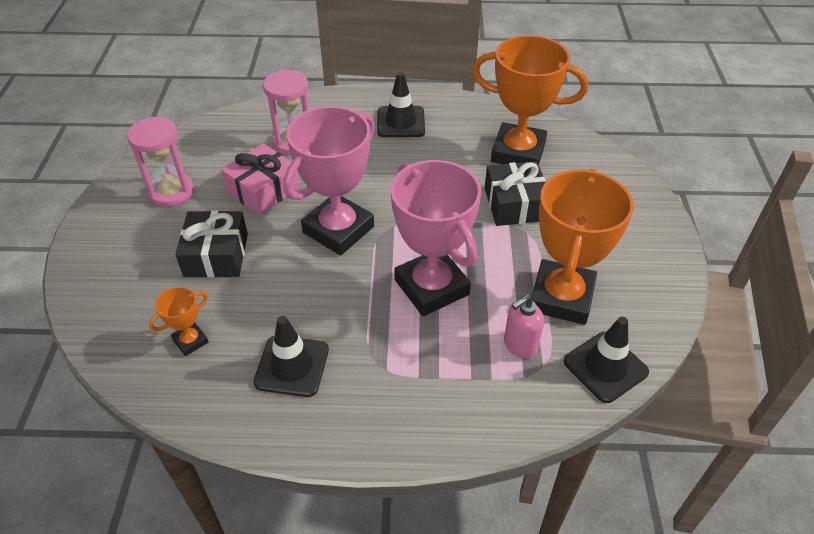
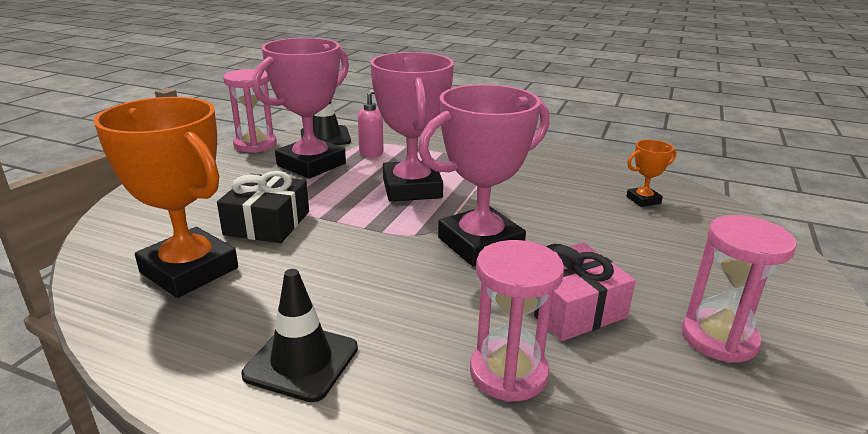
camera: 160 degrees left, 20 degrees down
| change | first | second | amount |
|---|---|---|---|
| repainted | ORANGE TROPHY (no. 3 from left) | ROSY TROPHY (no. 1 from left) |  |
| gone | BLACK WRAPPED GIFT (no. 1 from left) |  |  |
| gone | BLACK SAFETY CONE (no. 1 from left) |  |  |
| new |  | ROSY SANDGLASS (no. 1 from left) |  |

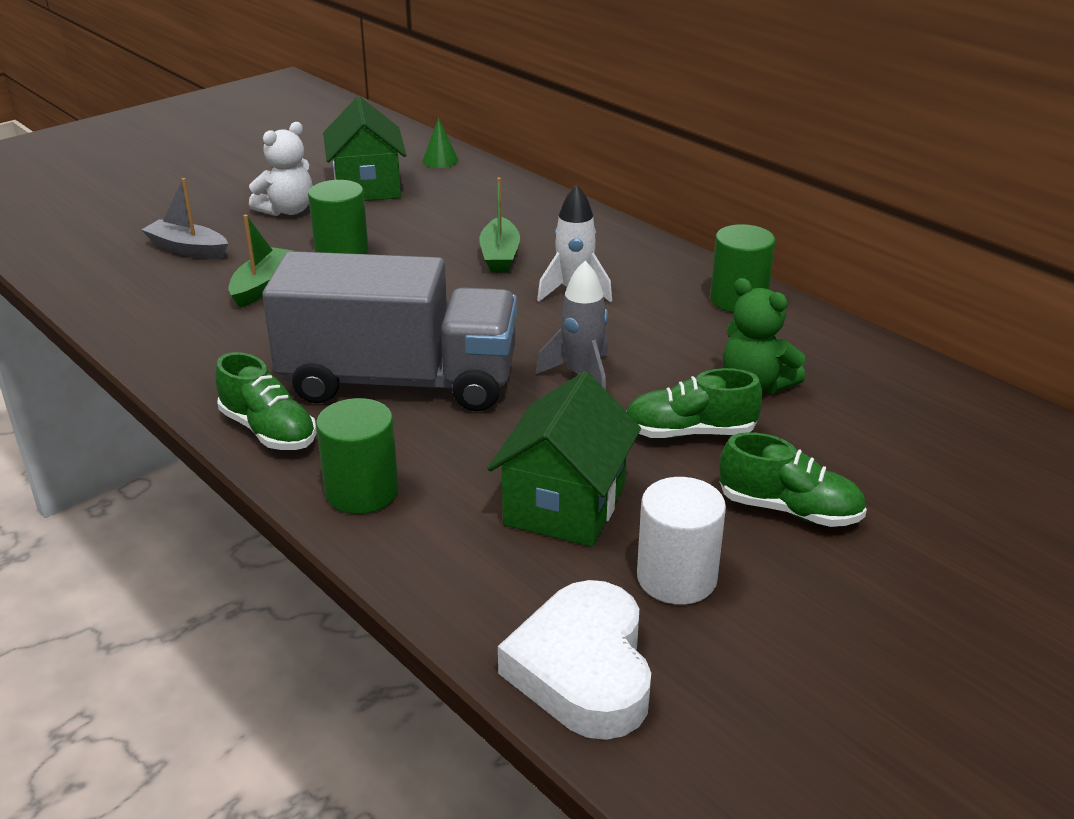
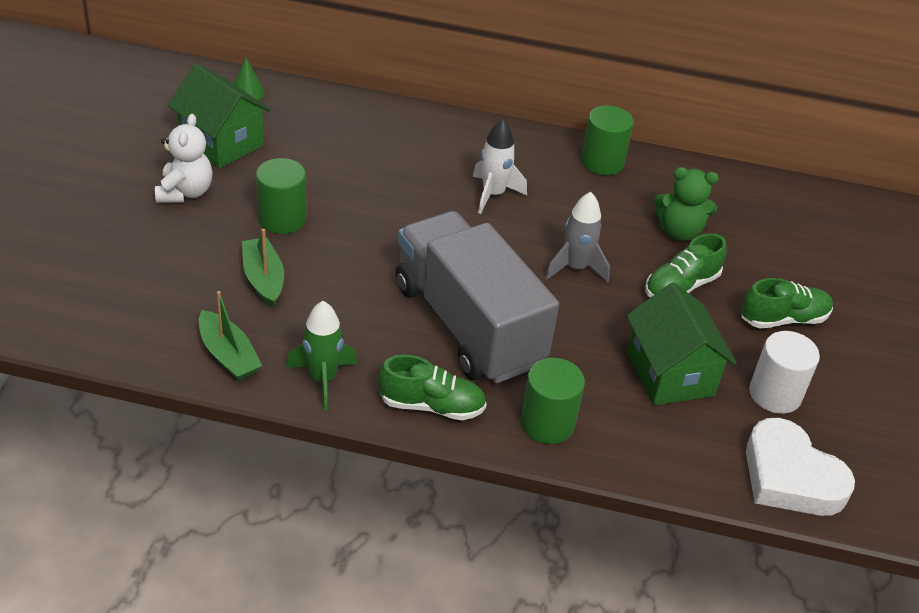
camera: 40 degrees left, 10 degrees up
| change | first | second | amount |
|---|---|---|---|
| shifted | GREEN BOAT (no. 2 from left in the first image) | GREEN BOAT (no. 1 from left) |  |
| gone | GREY BOAT |  |  |
| rotated | GREY LORRY |  | 90 degrees counterclockwise |
| new |  | GREEN SPACESHIP |  |

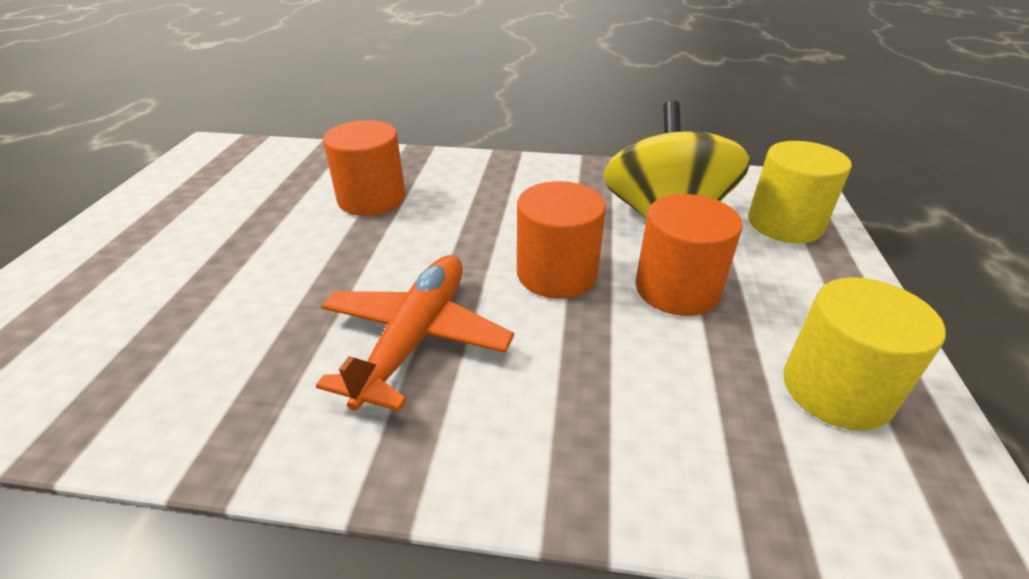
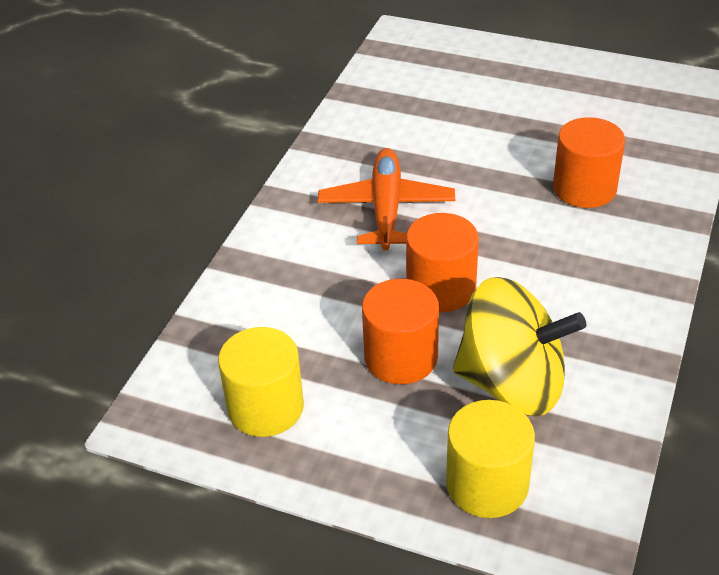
camera: 105 degrees right, 5 degrees up
| change | first | second | amount |
|---|---|---|---|
| rotated | ORANGE TOY PLANE |  | 120 degrees counterclockwise |

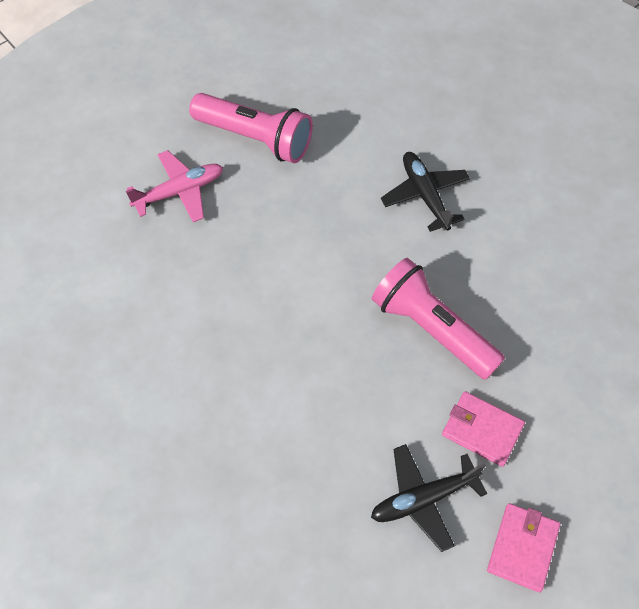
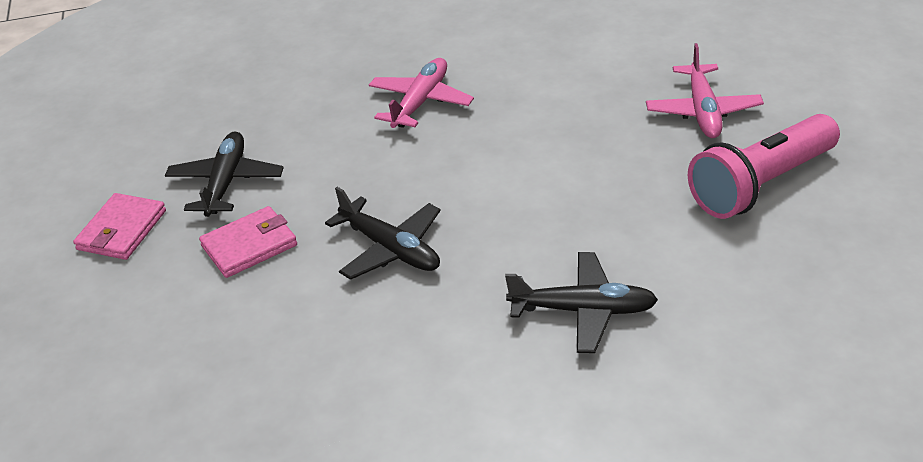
camera: 120 degrees right, 20 degrees down
| change | first | second | amount |
|---|---|---|---|
| swapped | ROSY FLASHLIGHT (no. 2 from left) | BLACK TOY PLANE (no. 2 from left) |  |
| rotated | ROSY CARD WALLET (no. 2 from left in the first image) | ROSY CARD WALLET (no. 1 from left) | 60 degrees clockwise |
| new |  | ROSY TOY PLANE (no. 1 from left) |  |

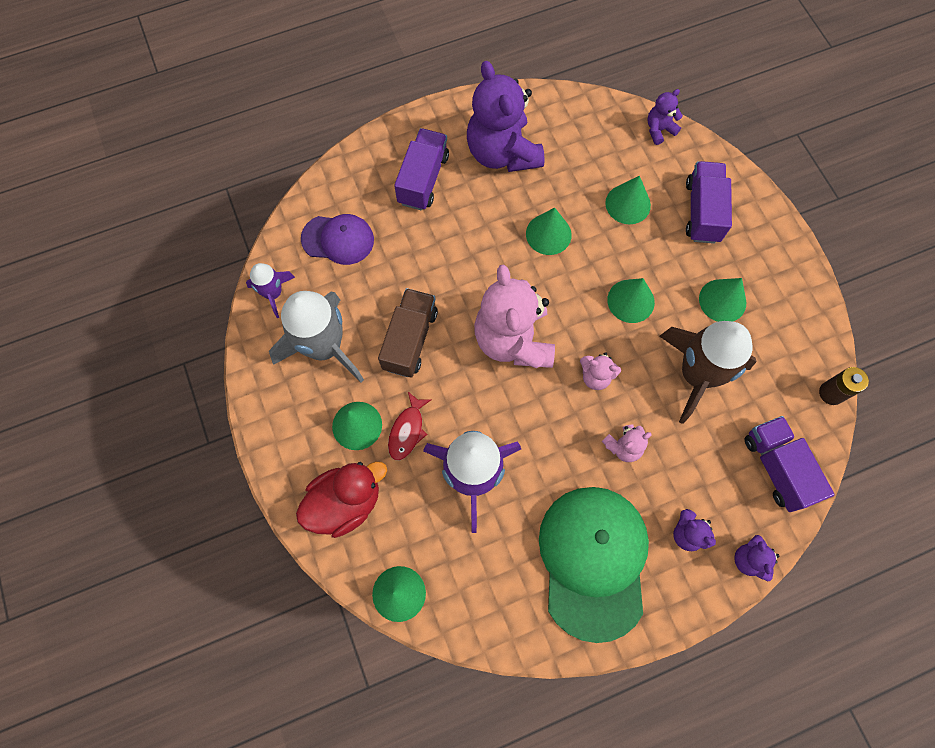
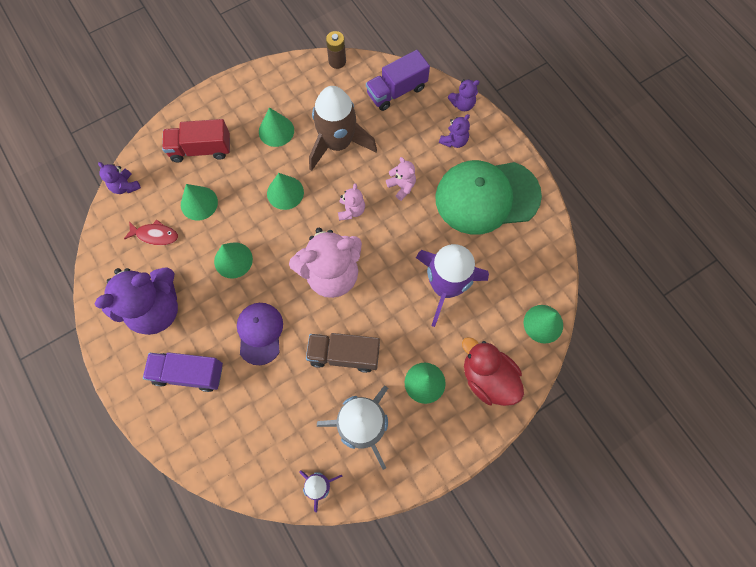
camera: 100 degrees left, 0 degrees up
| change | first | second | amount |
|---|---|---|---|
| repainted | VIOLET LORRY (no. 2 from left) | RED LORRY |  |
| shifted | VIOLET BASEBALL CAP |  |  |
| shifted | RED FISH |  |  |

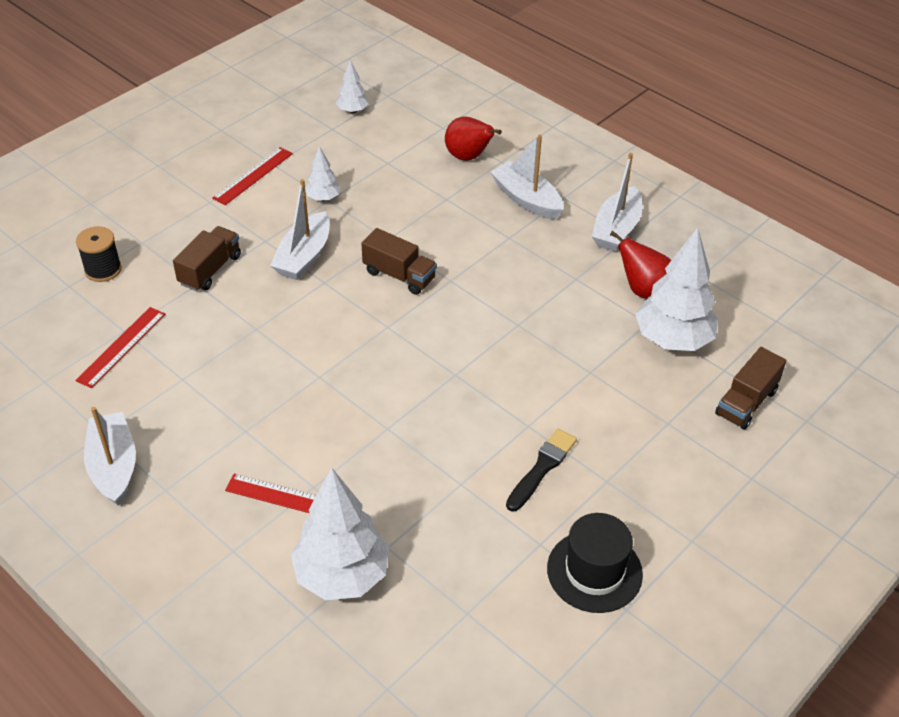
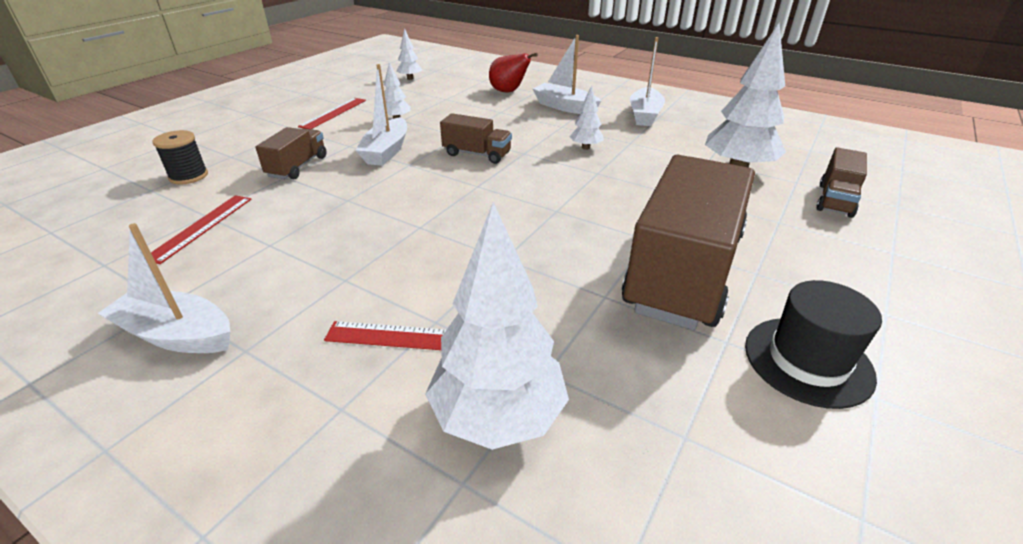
camera: 10 degrees left, 10 degrees down
| change | first | second | amount |
|---|---|---|---|
| gone | RED TOY PEAR (no. 2 from left) |  |  |
| rotated | WHITE BOAT (no. 1 from left) |  | 45 degrees counterclockwise |
| swapped | BLACK BRUSH | DARK BROWN LORRY (no. 3 from left) |  |
| new |  | WHITE TOY TREE (no. 4 from left) |  |

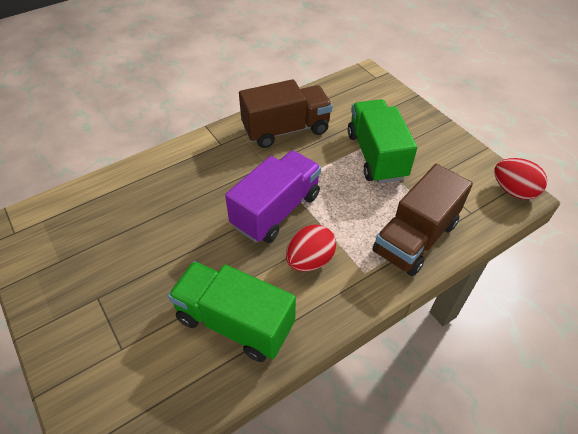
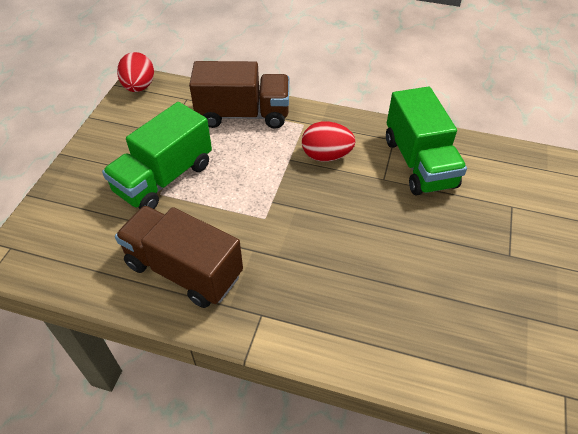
camera: 130 degrees left, 0 degrees up
| change | first | second | amount |
|---|---|---|---|
| gone | VIOLET LORRY |  |  |

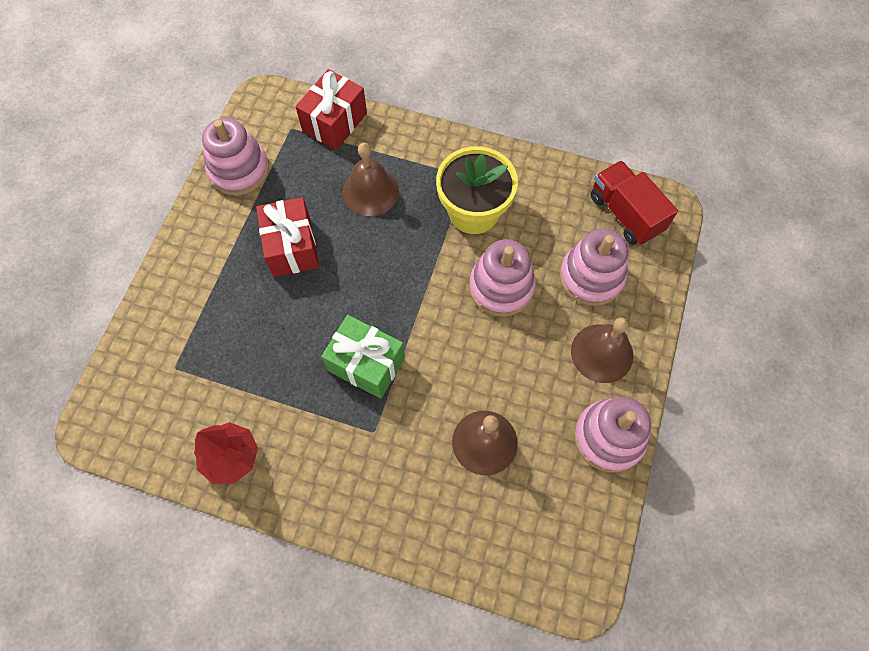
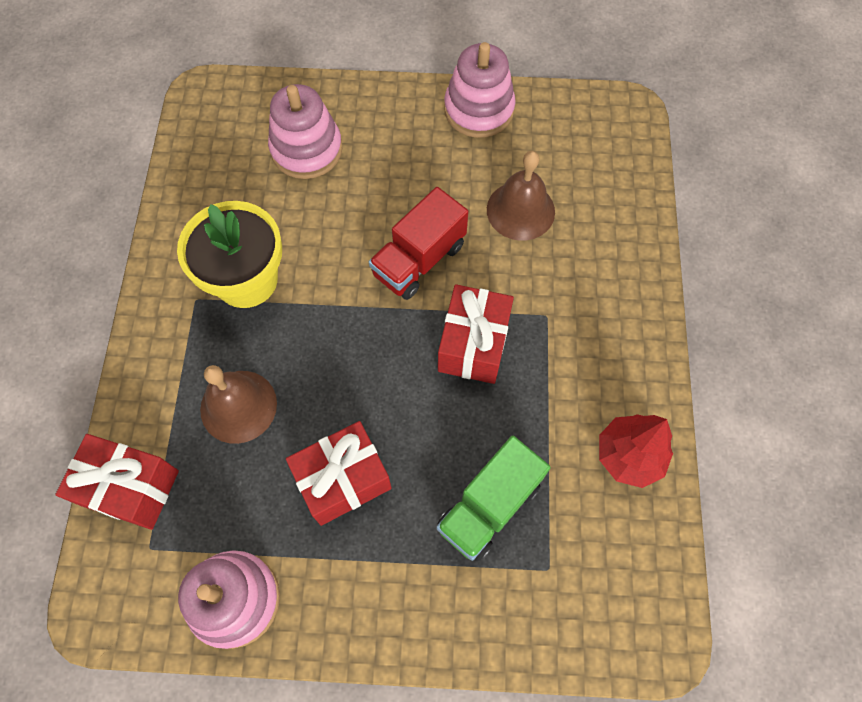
camera: 105 degrees left, 0 degrees up
| change | first | second | amount |
|---|---|---|---|
| shifted | RED LORRY |  |  |
| gone | ROSY STACKING RINGS (no. 2 from left) |  |  |
| repainted | GREEN WRAPPED GIFT | RED WRAPPED GIFT (no. 3 from left) |  |
| gone | DARK BROWN HAND BELL (no. 3 from left) |  |  |
| new |  | GREEN LORRY |  |

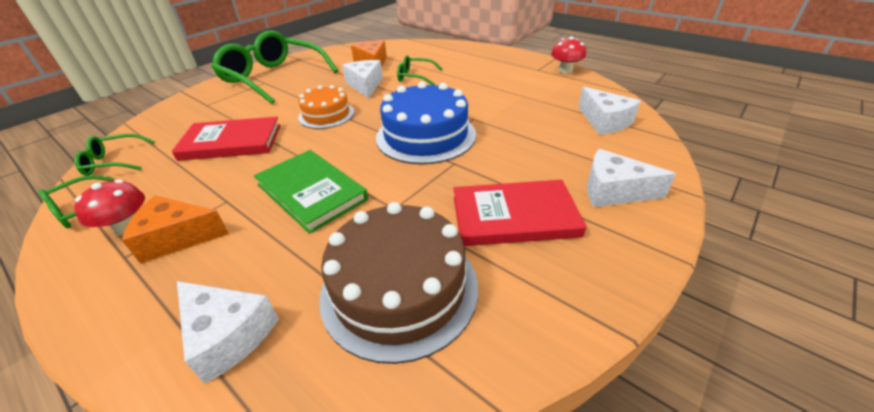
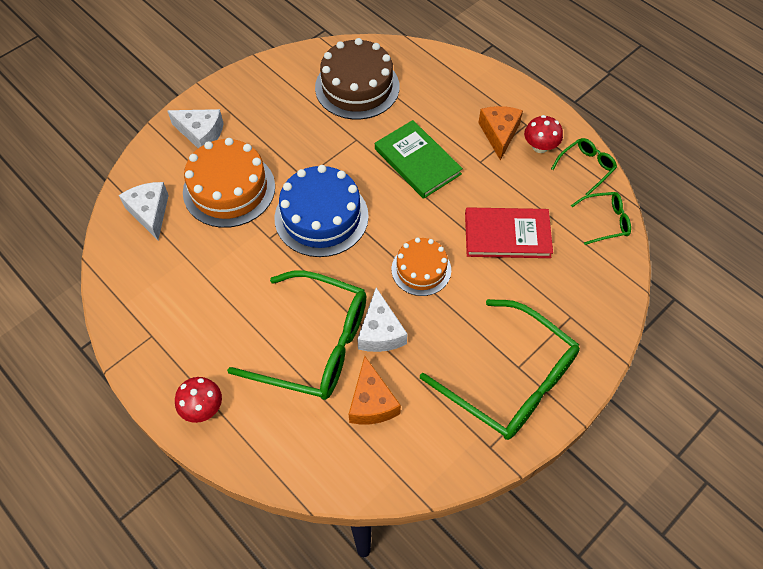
camera: 175 degrees left, 20 degrees up
| change | first | second | amount |
|---|---|---|---|
| shifted | RED MUSHROOM (no. 2 from left in the first image) | RED MUSHROOM (no. 1 from left) |  |
| scaled | GREEN EYEGLASSES (no. 4 from left in the first image) | GREEN EYEGLASSES (no. 1 from left) | x2.16 |
| gone | RED BOOK (no. 2 from left) |  |  |
| rotated | ORANGE PIECE OF CHEESE (no. 1 from left in the first image) | ORANGE PIECE OF CHEESE (no. 2 from left) | 90 degrees counterclockwise |
| gone | WHITE PIECE OF CHEESE (no. 1 from left) |  |  |
| new |  | ORANGE LAYER CAKE (no. 1 from left) |  |

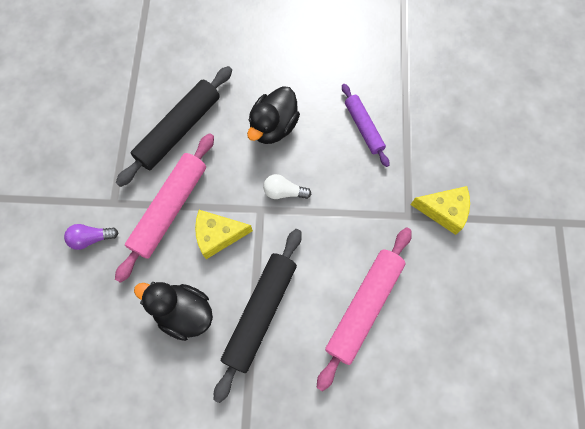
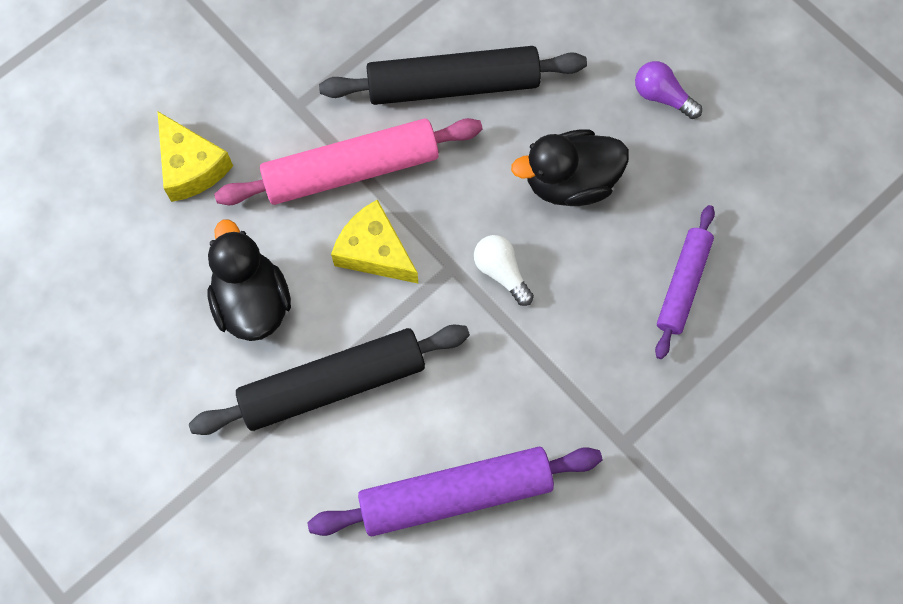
camera: 45 degrees right, 0 degrees up
| change | first | second | amount |
|---|---|---|---|
| shifted | YELLOW PIECE OF CHEESE (no. 2 from left in the first image) | YELLOW PIECE OF CHEESE (no. 1 from left) |  |
| shifted | VIOLET LIGHTBULB |  |  |
| repainted | ROSY PASTRY ROLLER (no. 2 from left) | VIOLET PASTRY ROLLER (no. 1 from left) |  |

